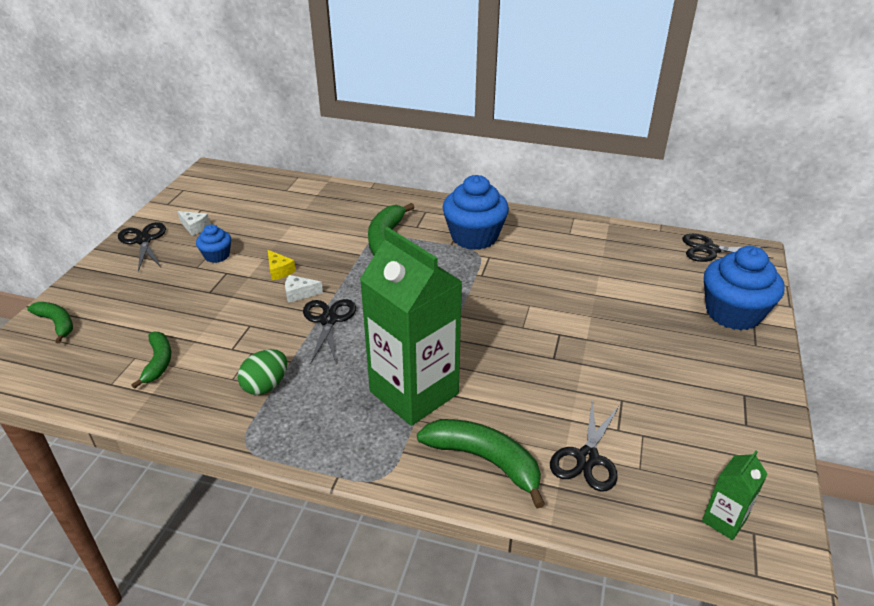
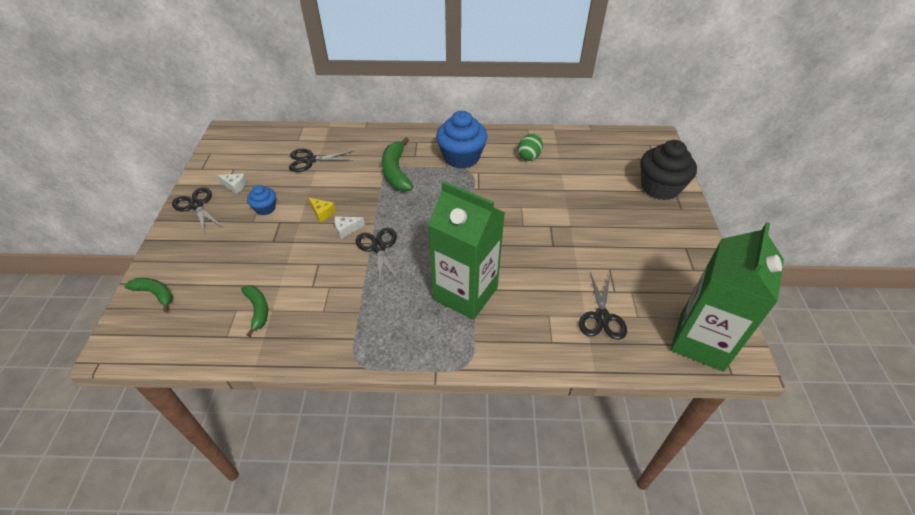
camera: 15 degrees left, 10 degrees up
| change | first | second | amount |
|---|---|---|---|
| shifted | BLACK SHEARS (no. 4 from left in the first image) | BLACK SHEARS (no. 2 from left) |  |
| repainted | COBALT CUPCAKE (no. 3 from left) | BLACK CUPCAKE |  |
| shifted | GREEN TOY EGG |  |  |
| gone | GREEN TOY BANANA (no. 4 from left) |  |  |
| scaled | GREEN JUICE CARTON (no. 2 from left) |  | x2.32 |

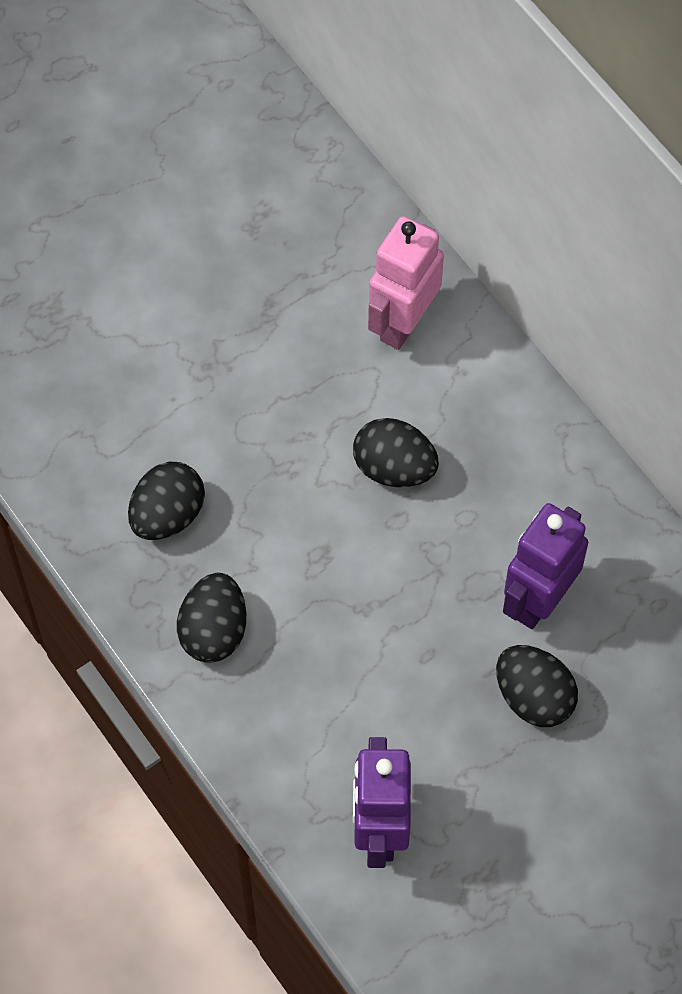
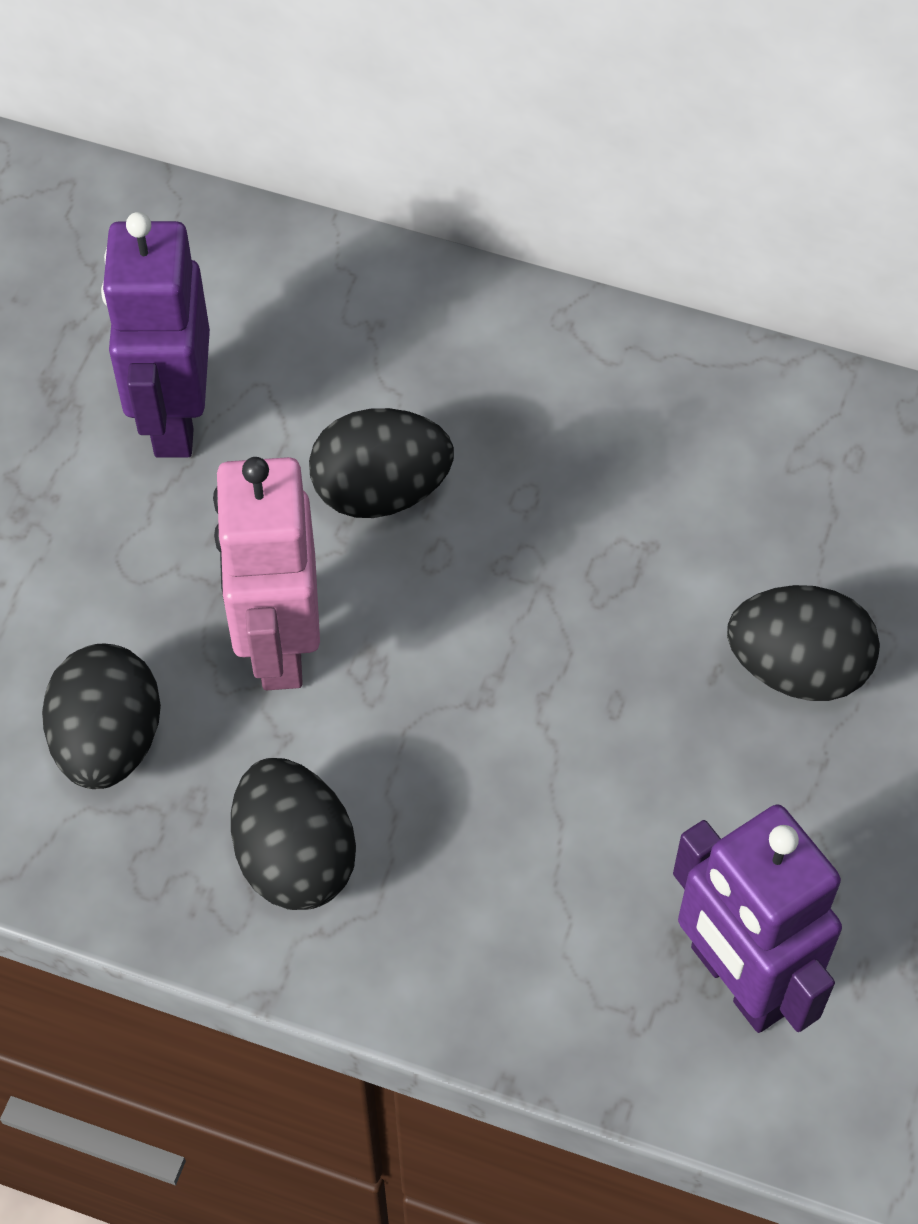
camera: 35 degrees left, 5 degrees down
| change | first | second | amount |
|---|---|---|---|
| shifted | ROSY ROBOT FIGURE |  |  |
| shifted | VIOLET ROBOT FIGURE (no. 2 from left in the first image) | VIOLET ROBOT FIGURE (no. 1 from left) |  |

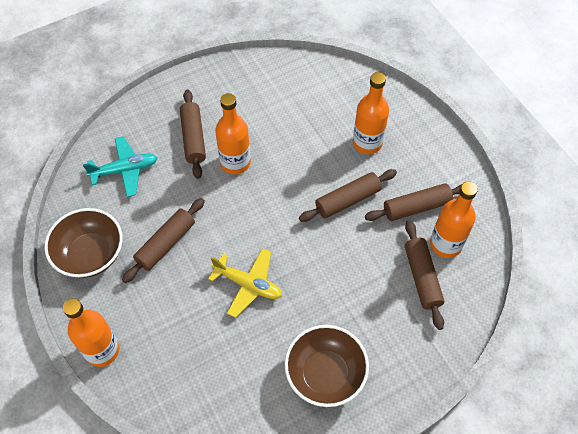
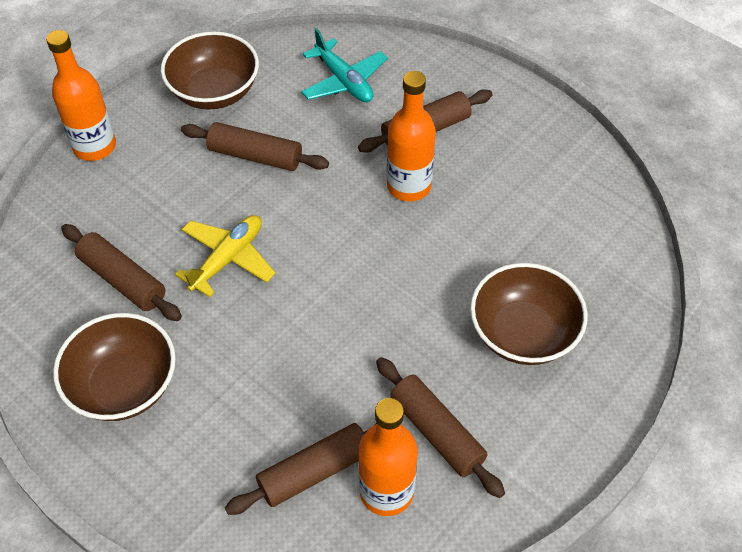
camera: 70 degrees right, 5 degrees down
| change | first | second | amount |
|---|---|---|---|
| swapped | ORANGE FLASK (no. 3 from left) | DARK BROWN DEEP DISH (no. 3 from left) |  |
| shifted | DARK BROWN PASTRY ROLLER (no. 3 from left in the first image) | DARK BROWN PASTRY ROLLER (no. 1 from left) |  |
| rotated | YELLOW TOY PLANE |  | 150 degrees counterclockwise |

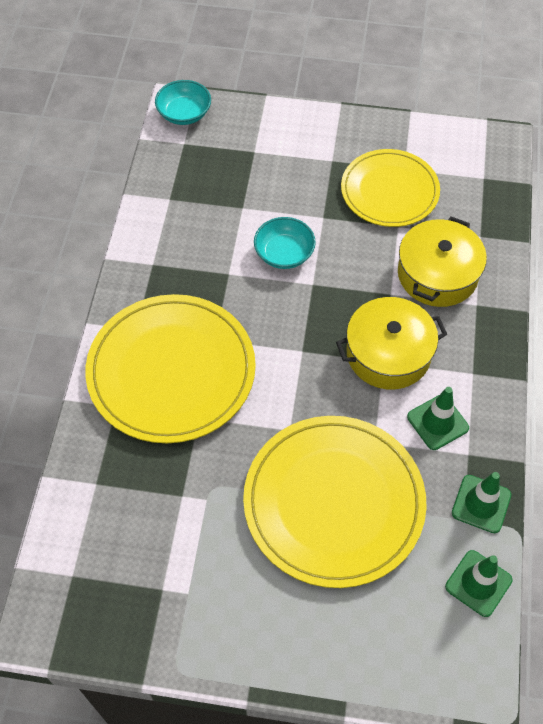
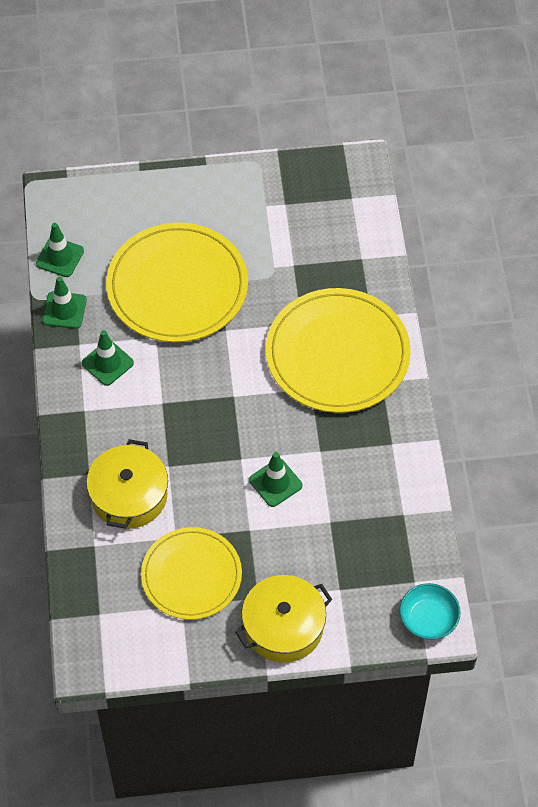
camera: 165 degrees right, 0 degrees up
| change | first | second | amount |
|---|---|---|---|
| swapped | TEAL DEEP DISH (no. 2 from left) | GREEN SAFETY CONE (no. 4 from left) |  |
| shifted | YELLOW POT (no. 1 from left in the first image) | YELLOW POT (no. 2 from left) |  |

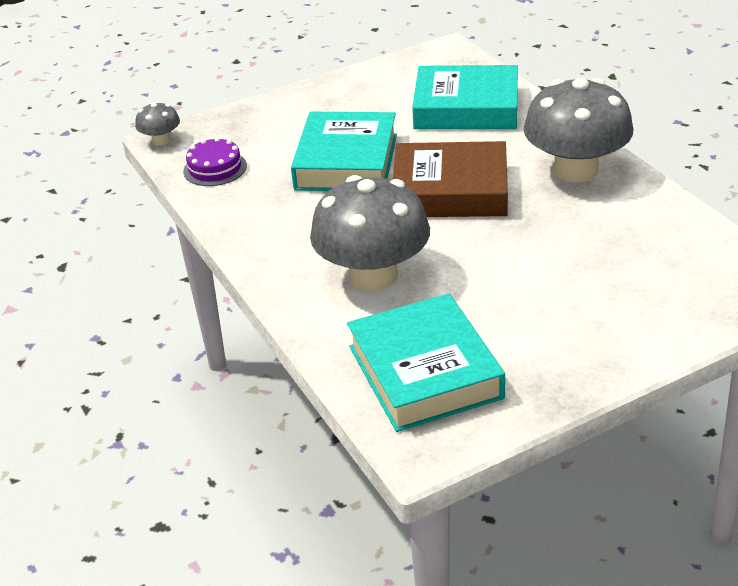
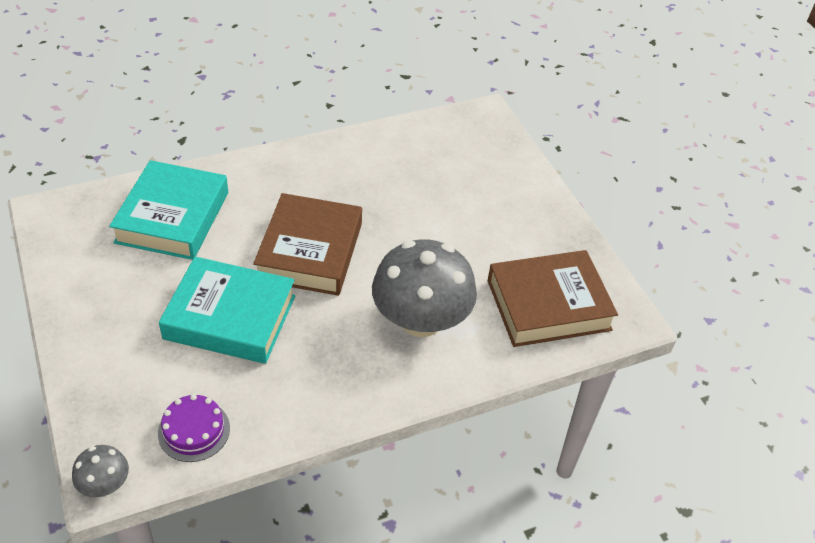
camera: 90 degrees left, 10 degrees up
| change | first | second | amount |
|---|---|---|---|
| gone | GREY MUSHROOM (no. 3 from left) |  |  |
| repainted | TEAL BOOK (no. 2 from left) | DARK BROWN BOOK (no. 2 from left) |  |

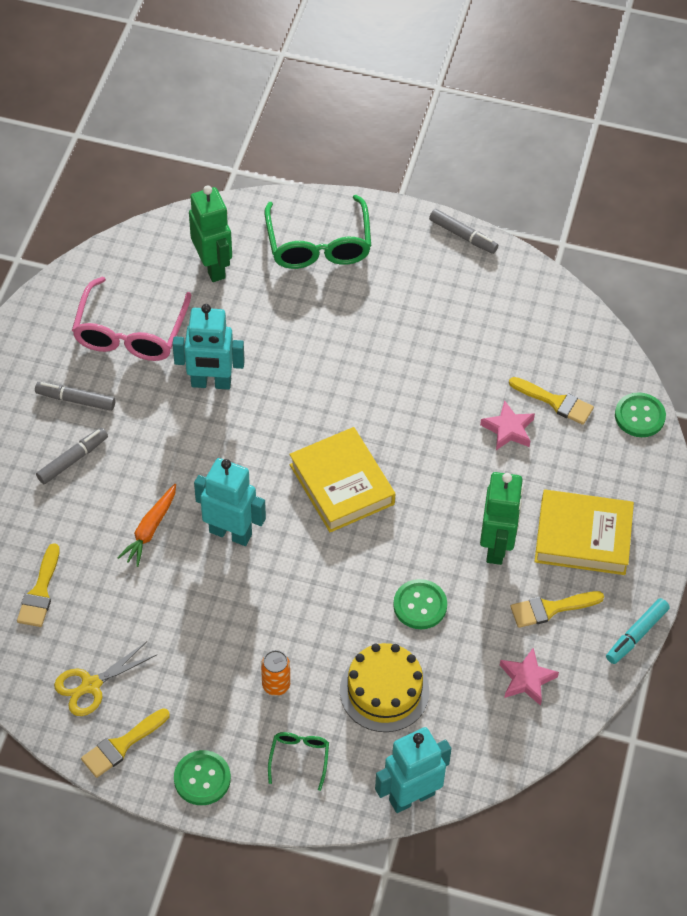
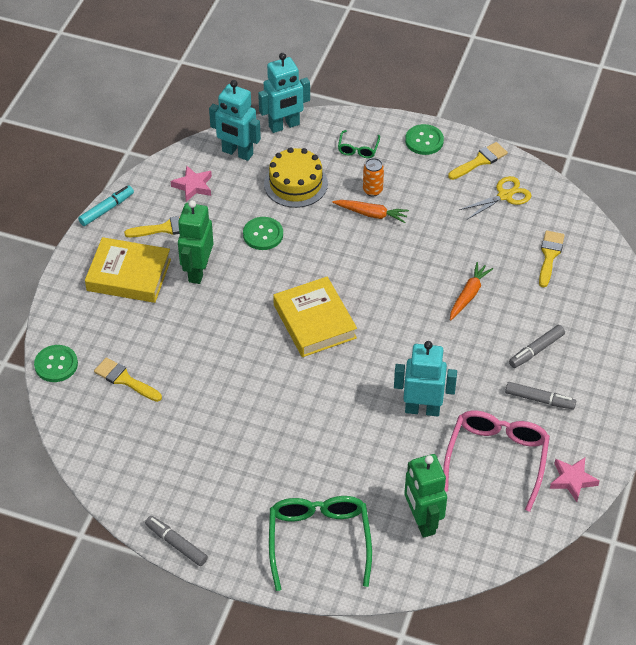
camera: 175 degrees left, 5 degrees down
| change | first | second | amount |
|---|---|---|---|
| shifted | ROSY FIVE-POINTED STAR (no. 1 from left in the first image) | ROSY FIVE-POINTED STAR (no. 2 from left) |  |
| shifted | TEAL ROBOT FIGURE (no. 2 from left in the first image) | TEAL ROBOT FIGURE (no. 1 from left) |  |
| new |  | ORANGE ROOT VEGETABLE (no. 1 from left) |  |

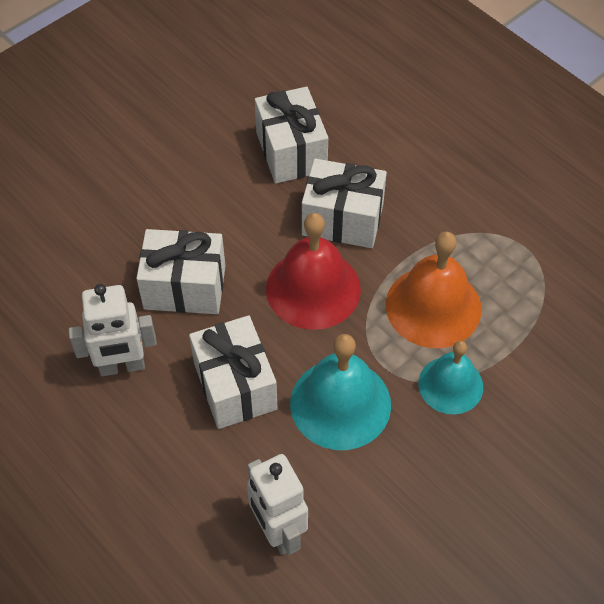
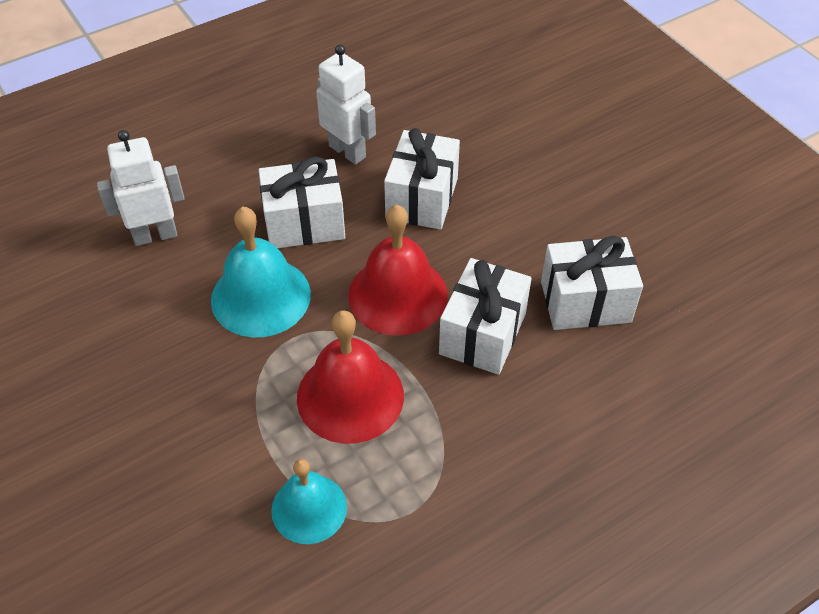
camera: 100 degrees right, 5 degrees down
| change | first | second | amount |
|---|---|---|---|
| repainted | ORANGE HAND BELL | RED HAND BELL (no. 1 from left) |  |
| rotated | WHITE ROBOT FIGURE (no. 1 from left in the first image) | WHITE ROBOT FIGURE (no. 2 from left) | 135 degrees clockwise |
| shifted | TEAL HAND BELL (no. 2 from left) |  |  |

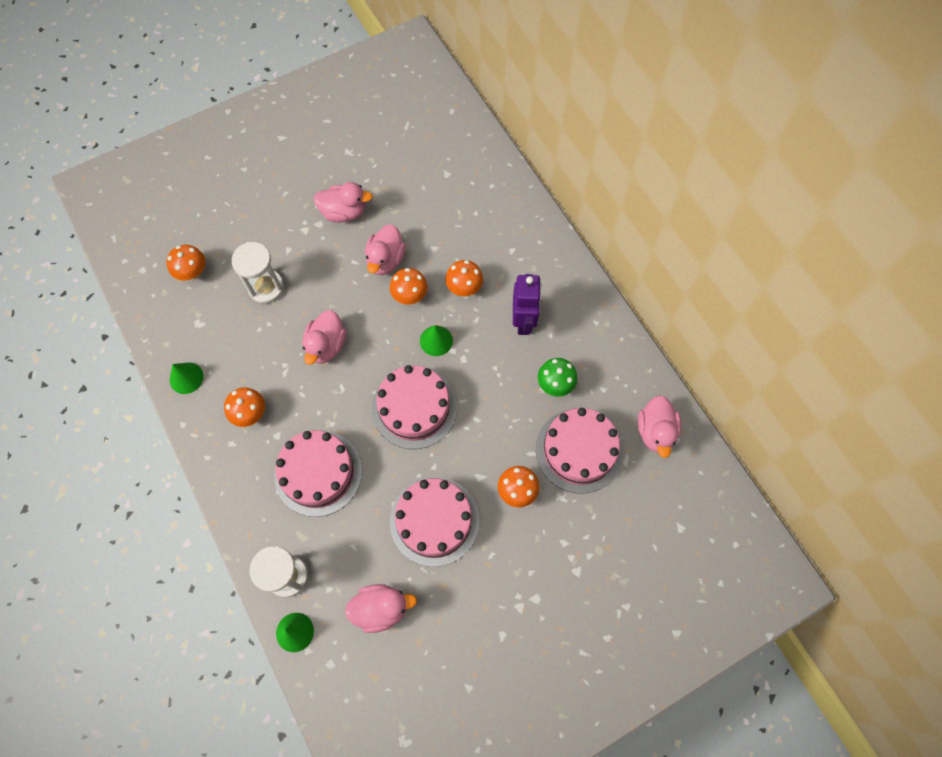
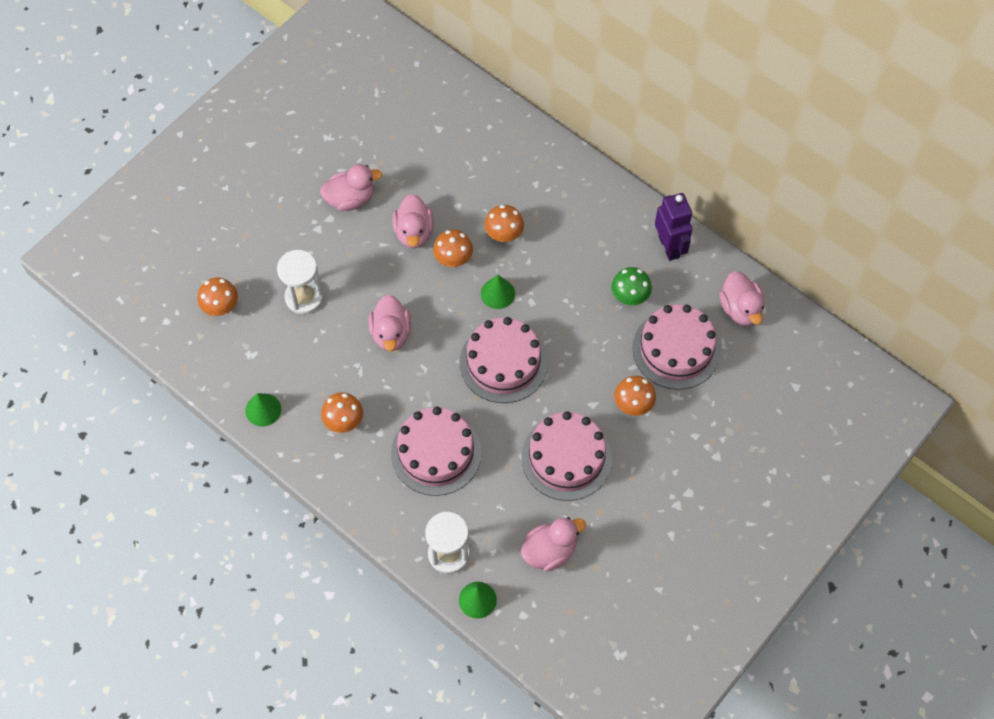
camera: 20 degrees left, 5 degrees down
| change | first | second | amount |
|---|---|---|---|
| shifted | VIOLET ROBOT FIGURE |  |  |

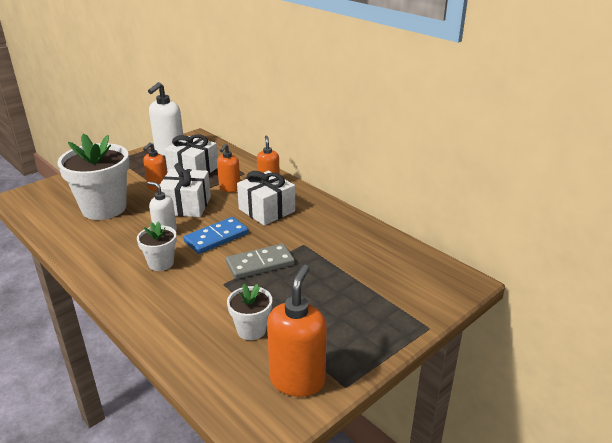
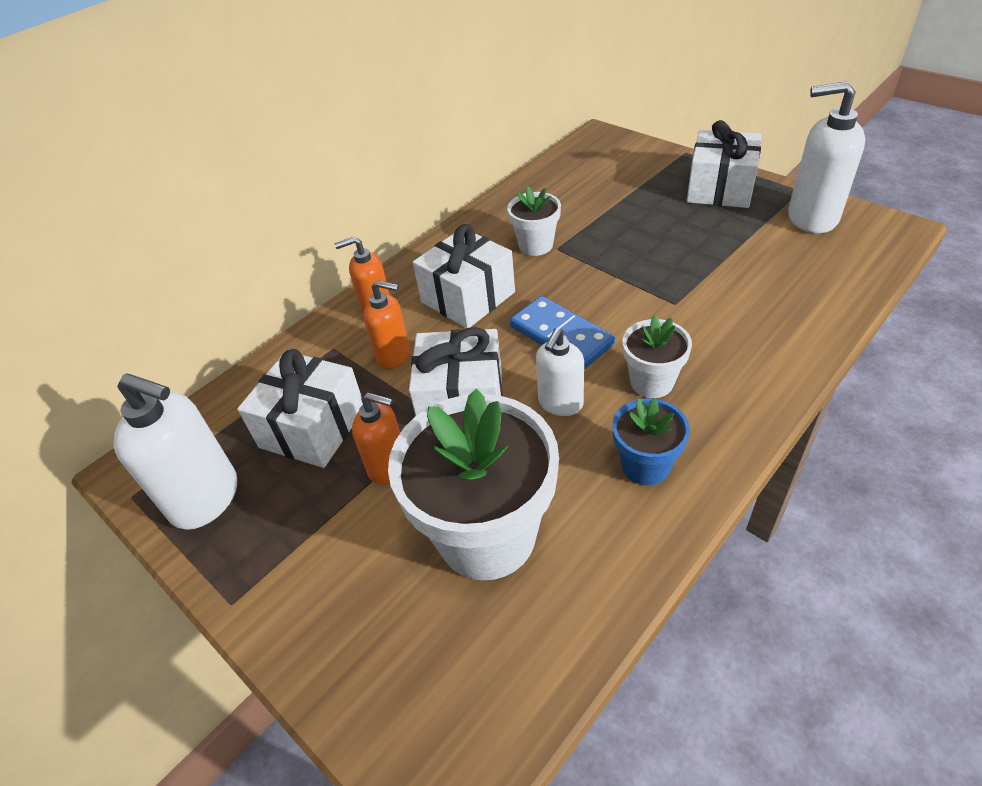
camera: 90 degrees left, 15 degrees up
| change | first | second | amount |
|---|---|---|---|
| gone | GREY DOMINO |  |  |
| repainted | ORANGE SOAP DISPENSER (no. 4 from left) | WHITE SOAP DISPENSER (no. 3 from left) |  |
| shifted | WHITE POTTED PLANT (no. 3 from left in the first image) | WHITE POTTED PLANT (no. 2 from left) |  |
| new |  | WHITE WRAPPED GIFT (no. 4 from left) |  |
| new |  | COBALT POTTED PLANT |  |

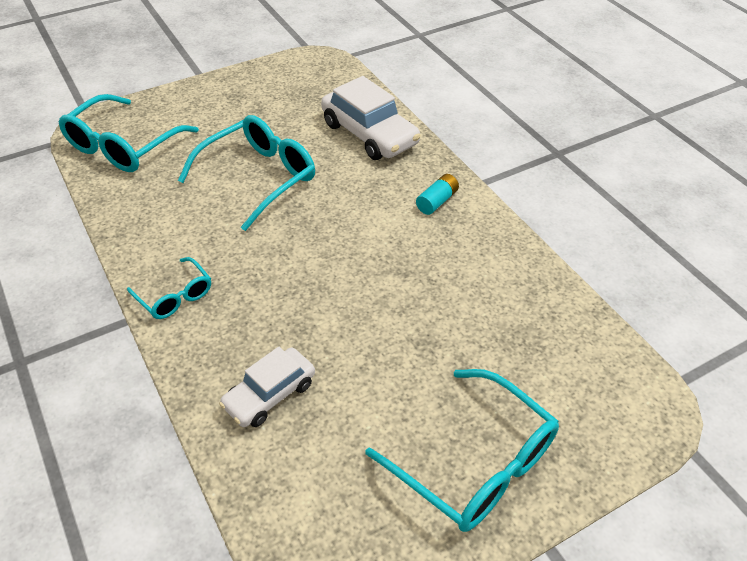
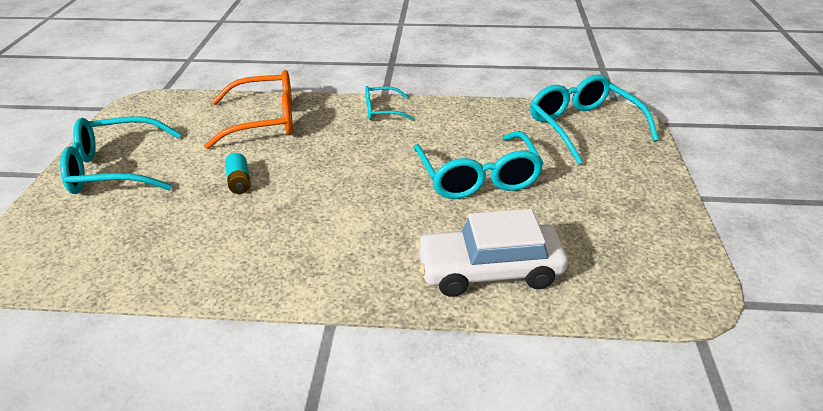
camera: 125 degrees right, 10 degrees down
| change | first | second | amount |
|---|---|---|---|
| shifted | TEAL BATTERY |  |  |
| swapped | WHITE AUTOMOBILE (no. 1 from left) | ORANGE EYEGLASSES |  |

